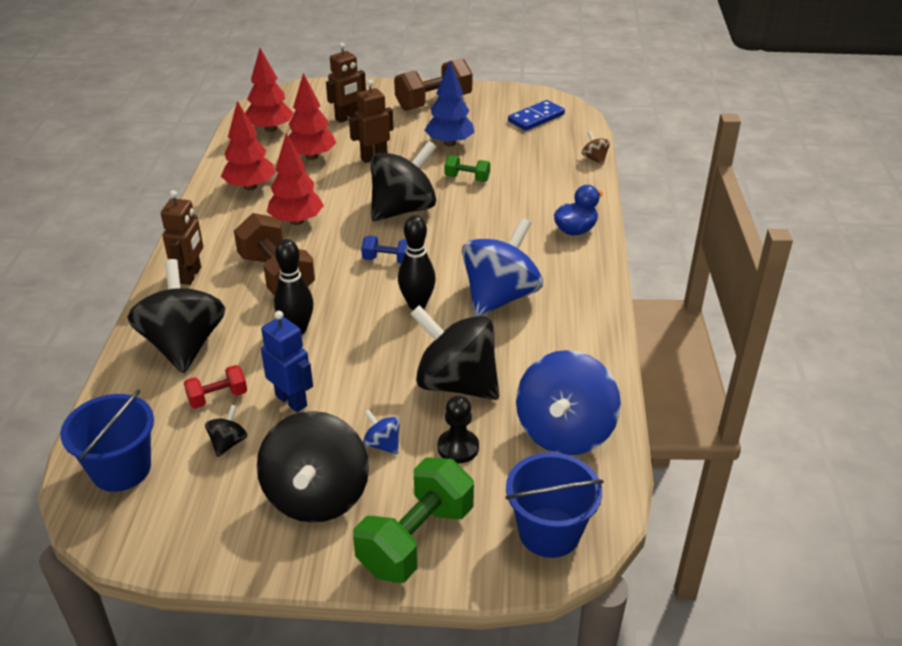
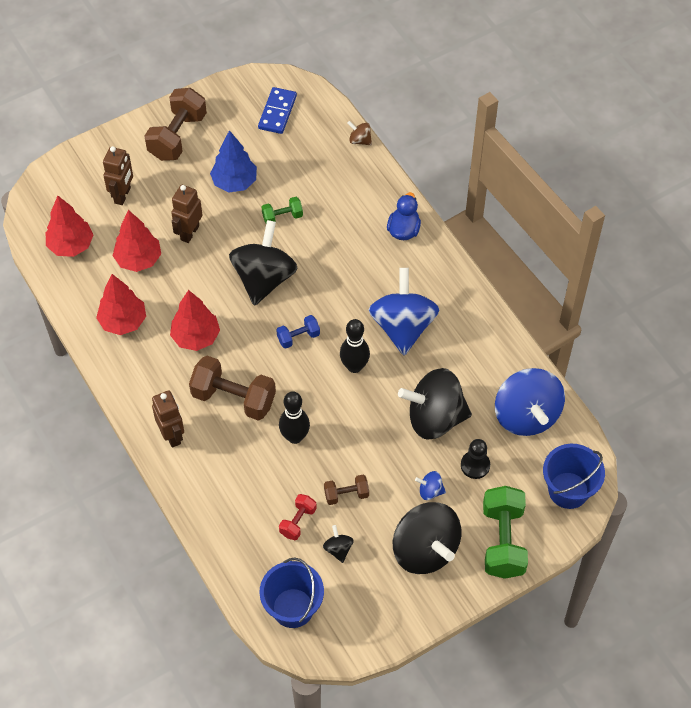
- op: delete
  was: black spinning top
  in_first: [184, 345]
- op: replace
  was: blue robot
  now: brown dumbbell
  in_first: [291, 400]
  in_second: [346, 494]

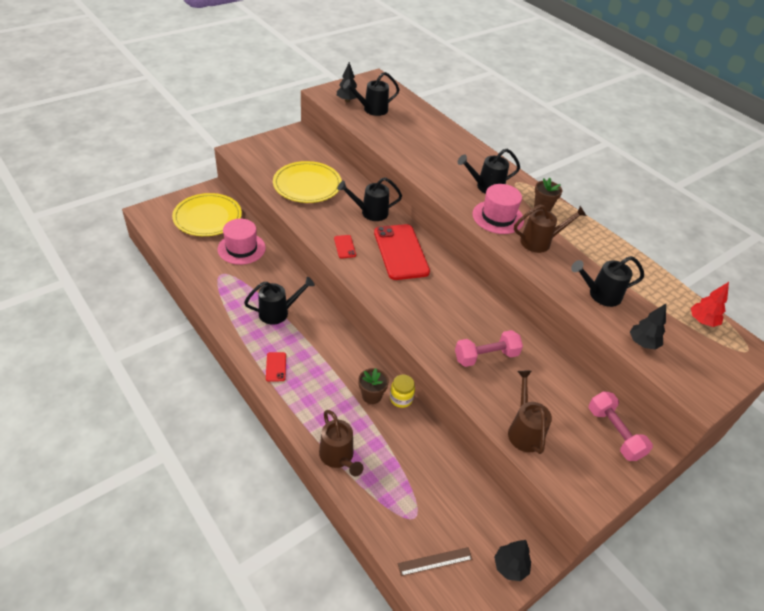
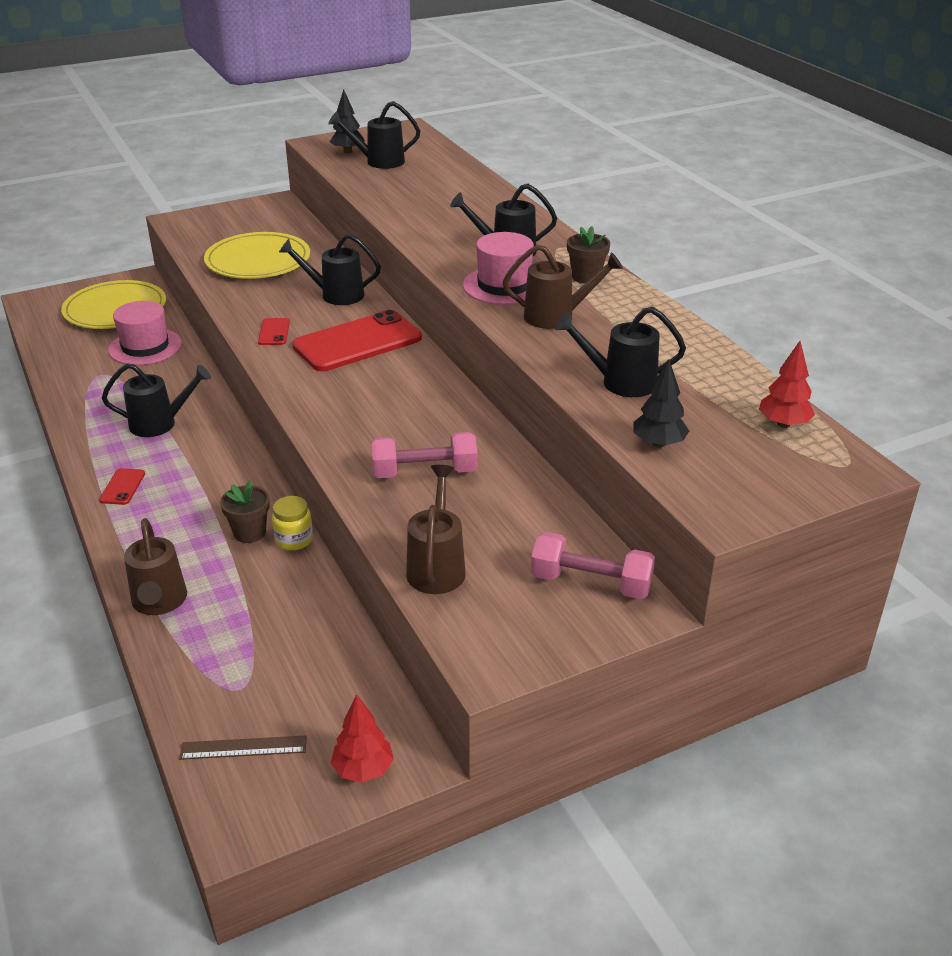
- op: recolor
  was: black tree
  now: red tree
  in_first: [510, 567]
  in_second: [363, 769]
- op: rotate
  was: red phone
  in_first: [400, 252]
  in_second: [357, 342]
  clockwise: 60
- op: rotate
  was: pink dumbbell
  in_first: [614, 433]
  in_second: [591, 583]
  clockwise: -60

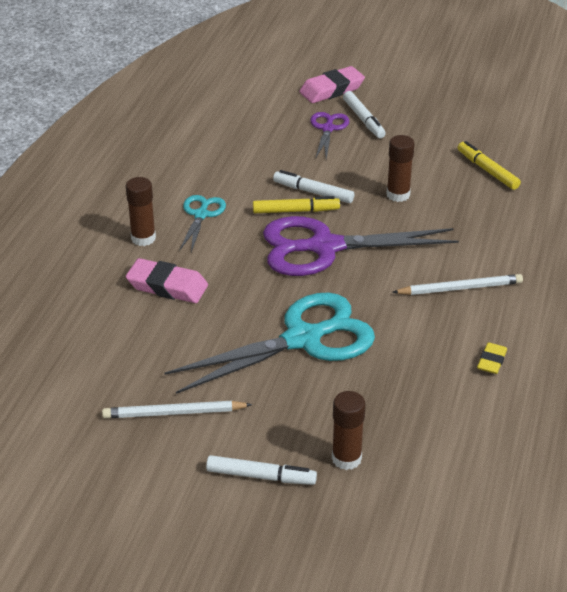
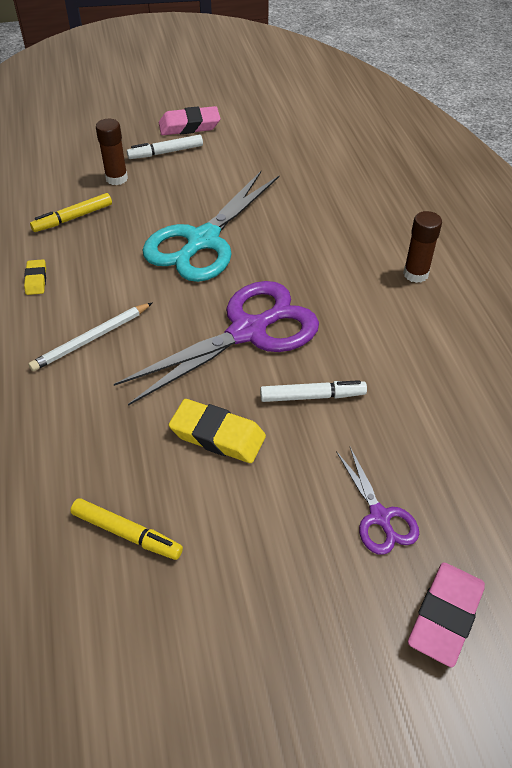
- op: delete
  was: white pencil
  in_first: [174, 413]
- op: delete
  was: turquoise scissors
  in_first: [201, 215]
- op: delete
  was: white marker
  in_first: [363, 120]
- op: move
  was: pink eraser
  in_first: [167, 286]
  in_second: [189, 126]
- op: move
  was: yellow marker
  in_first: [296, 211]
  in_second: [73, 218]
- op: replace
  was: brown glue stick
  now: yellow eraser
  in_first: [398, 195]
  in_second: [217, 435]

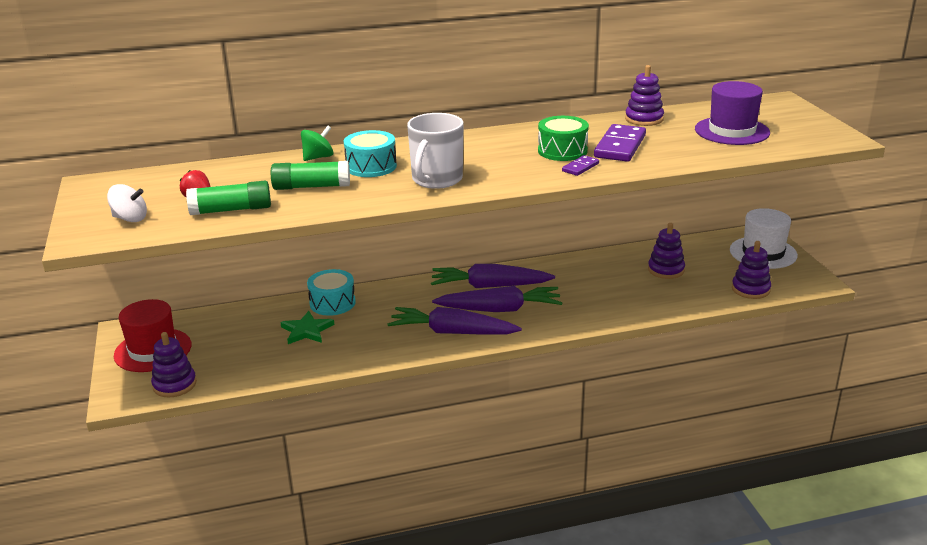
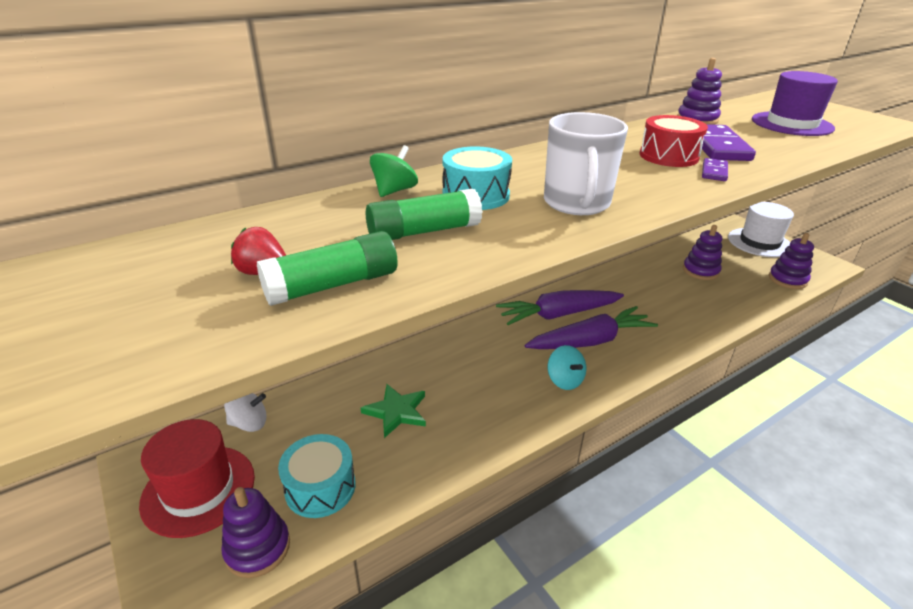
- op: move
  was: white spinning top
  in_first: [130, 219]
  in_second: [249, 423]
- op: move
  was: turquoise drum
  in_first: [332, 303]
  in_second: [320, 487]
- op: replace
  was: purple carrot
  now: turquoise spinning top
  in_first: [452, 332]
  in_second: [564, 380]
- op: recolor
  was: green drum
  now: red drum
  in_first: [562, 151]
  in_second: [668, 156]

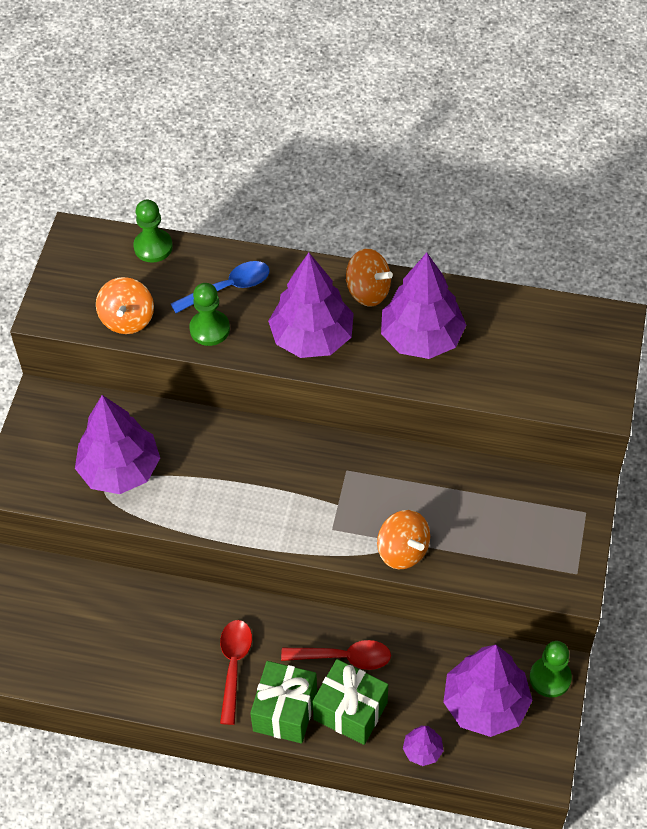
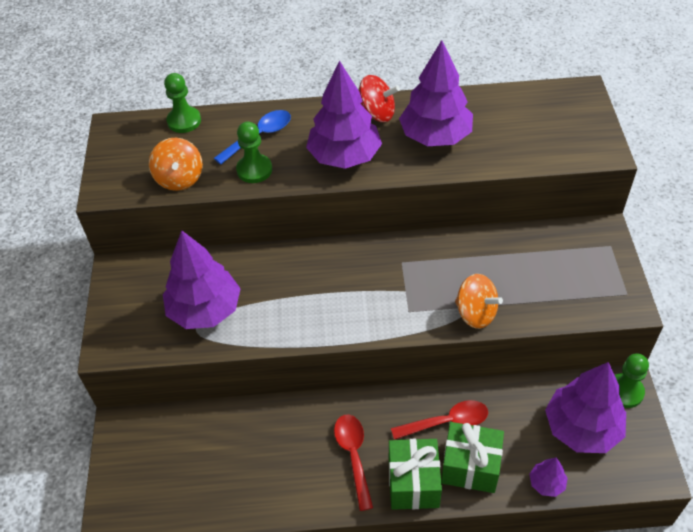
- op: recolor
  was: orange spinning top
  now: red spinning top
  in_first: [368, 291]
  in_second: [377, 113]

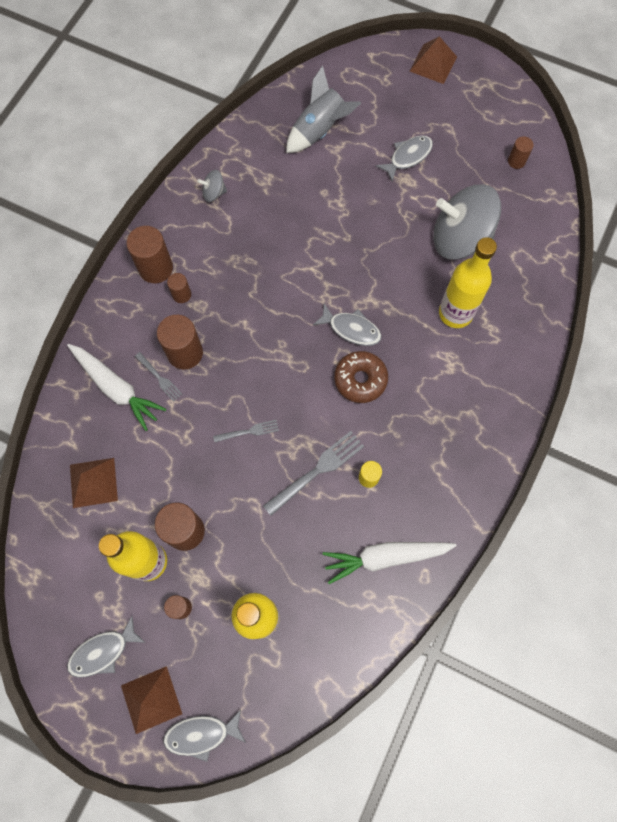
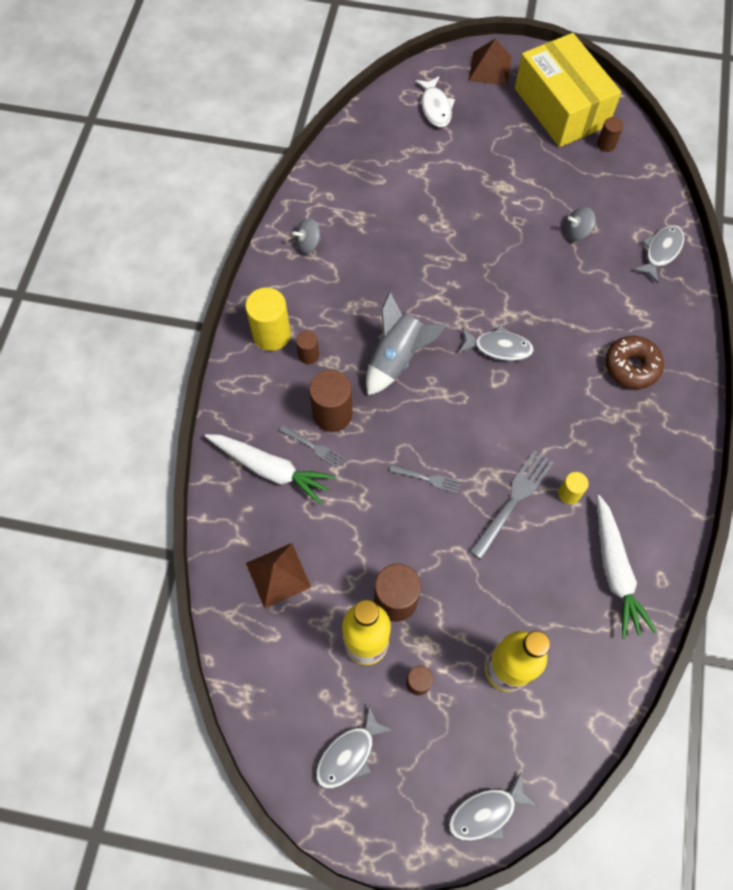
- op: delete
  was: brown pyramid
  in_first: [151, 699]
- op: delete
  was: yellow bottle
  in_first: [455, 313]
- op: insert
  now: white fish
  in_second: [435, 107]
- op: insert
  now: yellow box
  in_second: [561, 107]
- op: move
  was: grey rocket
  in_first: [319, 131]
  in_second: [397, 358]
- op: move
  was: brown donut
  in_first: [360, 380]
  in_second: [631, 366]
- op: move
  was: grey fish
  in_first: [408, 157]
  in_second: [661, 252]
- op: recolor
  was: brown cylinder
  now: yellow cylinder
  in_first: [156, 268]
  in_second: [271, 334]
- op: rotate
  was: grey fork
  in_first: [248, 432]
  in_second: [427, 479]
  clockwise: 45
- op: rotate
  was: white carrot
  in_first: [385, 557]
  in_second: [615, 571]
  clockwise: -75
- op: resize
  was: grey spinning top
  in_first: [459, 238]
  in_second: [577, 232]
  ratio: 0.42

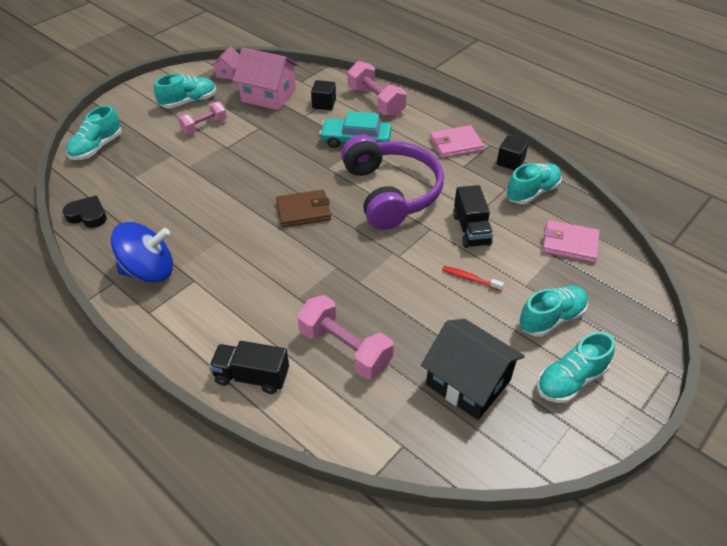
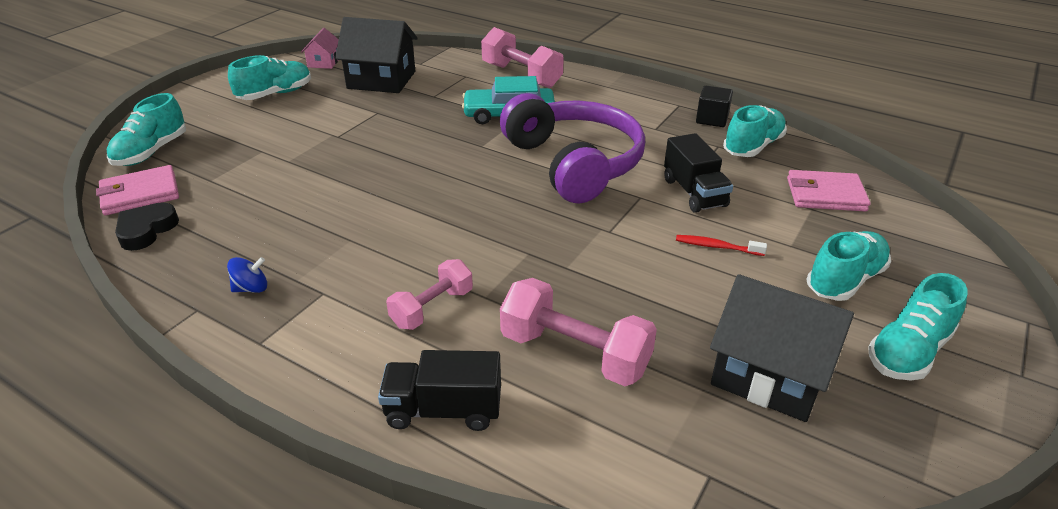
- op: delete
  was: brown wallet
  in_first: [303, 211]
- op: delete
  was: black cube
  in_first: [324, 104]
- op: move
  was: pink dumbbell
  in_first: [204, 126]
  in_second: [432, 308]
- op: move
  was: pink wallet
  in_first: [455, 144]
  in_second: [140, 194]
- op: recolor
  was: pink house
  now: black house
  in_first: [269, 95]
  in_second: [381, 80]
- op: rotate
  was: black heart
  in_first: [88, 215]
  in_second: [146, 230]
  clockwise: -75
- op: resize
  was: blue spinning top
  in_first: [149, 271]
  in_second: [251, 288]
  ratio: 0.43

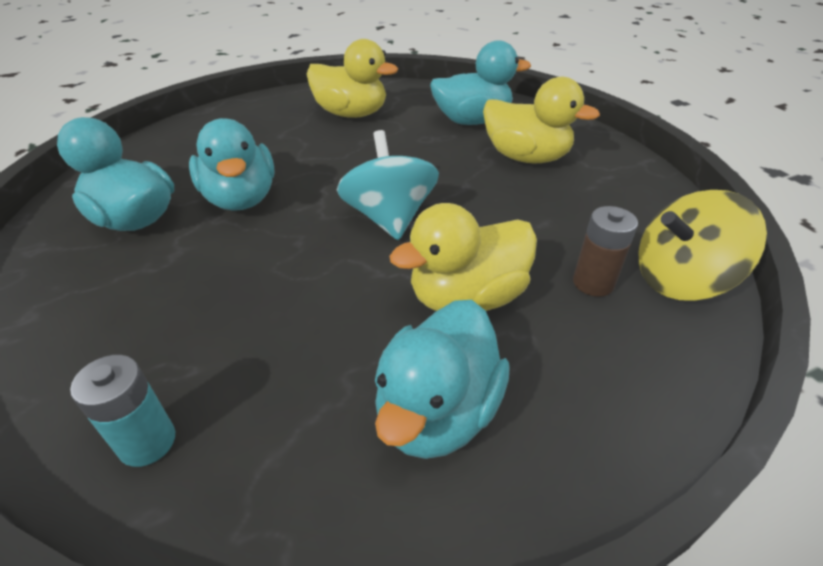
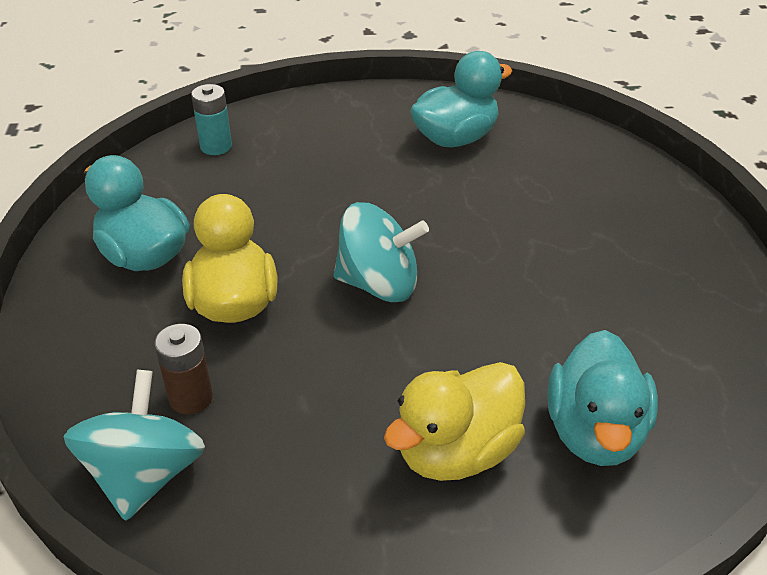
- op: delete
  was: turquoise duck
  in_first: [241, 199]
- op: delete
  was: yellow duck
  in_first: [351, 114]
- op: recolor
  was: yellow spinning top
  now: turquoise spinning top
  in_first: [680, 279]
  in_second: [145, 474]

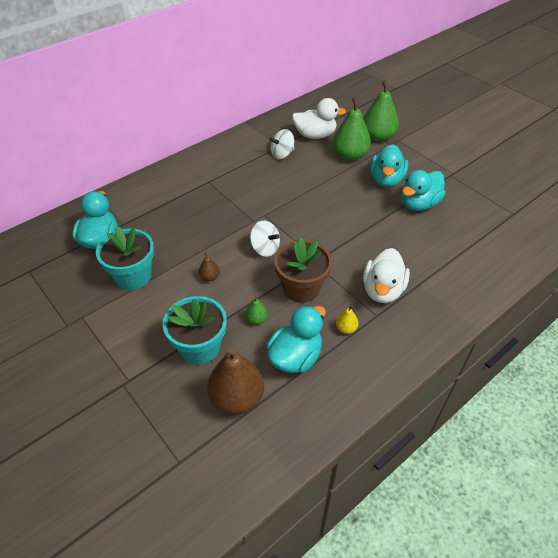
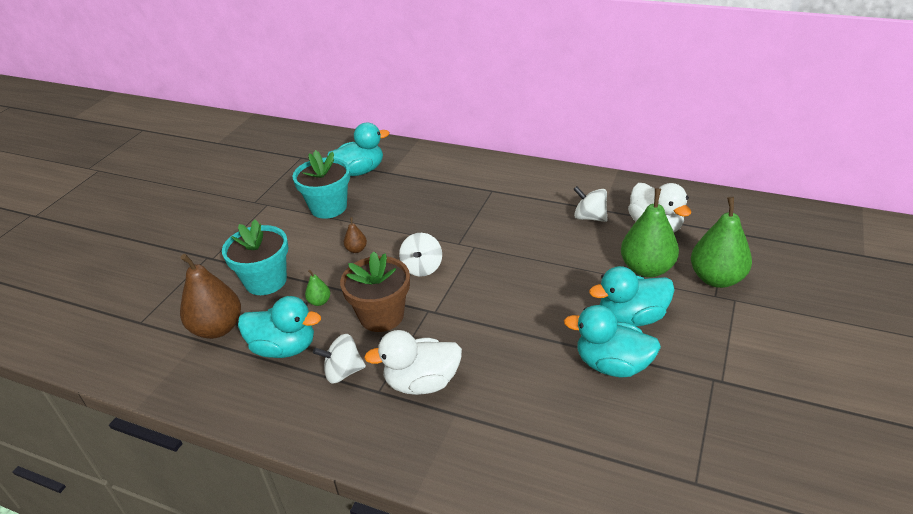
- op: replace
  was: yellow pear
  now: white spinning top
  in_first: [346, 328]
  in_second: [343, 372]

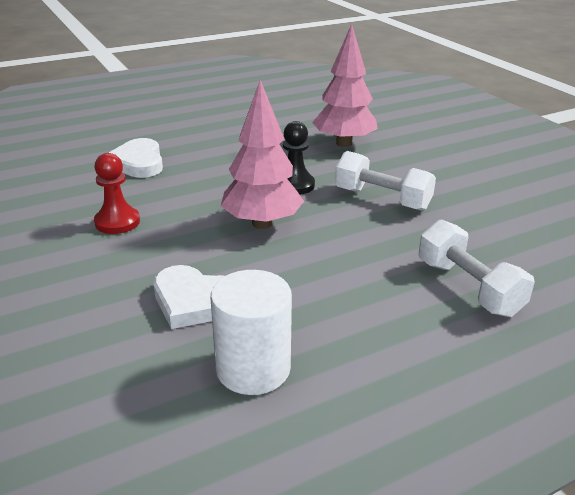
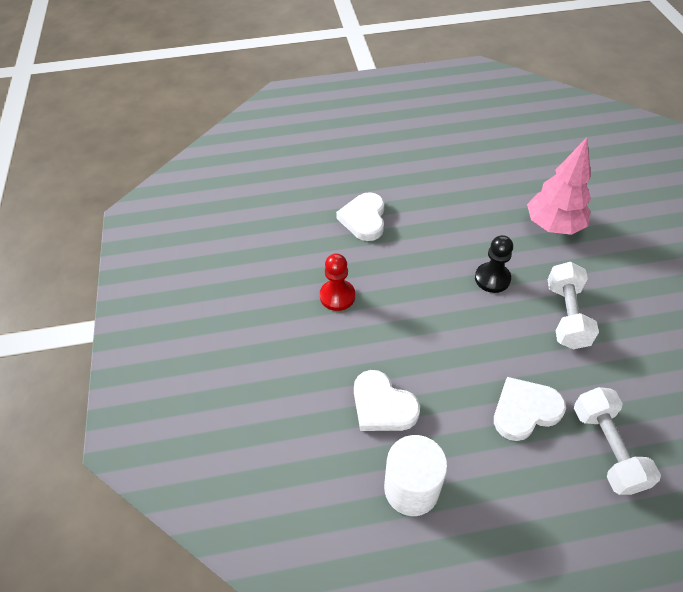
- op: delete
  was: pink tree
  in_first: [262, 223]
- op: insert
  now: white heart
  in_second: [525, 410]
- op: rotate
  was: white dumbbell
  in_first: [382, 199]
  in_second: [566, 315]
  clockwise: 45

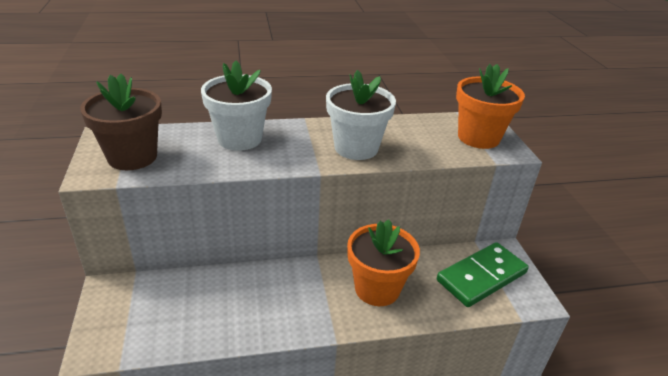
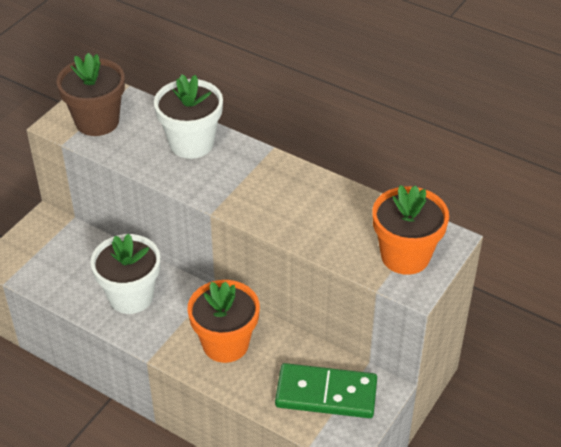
- op: move
  was: white flower pot
  in_first: [356, 148]
  in_second: [131, 296]

